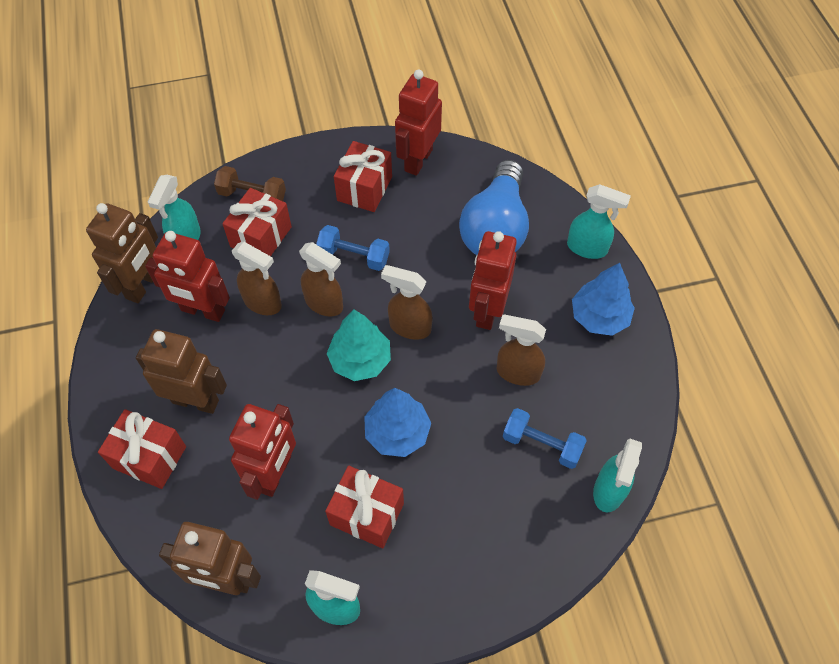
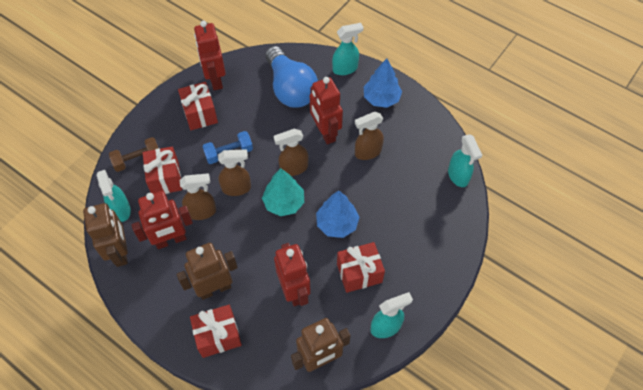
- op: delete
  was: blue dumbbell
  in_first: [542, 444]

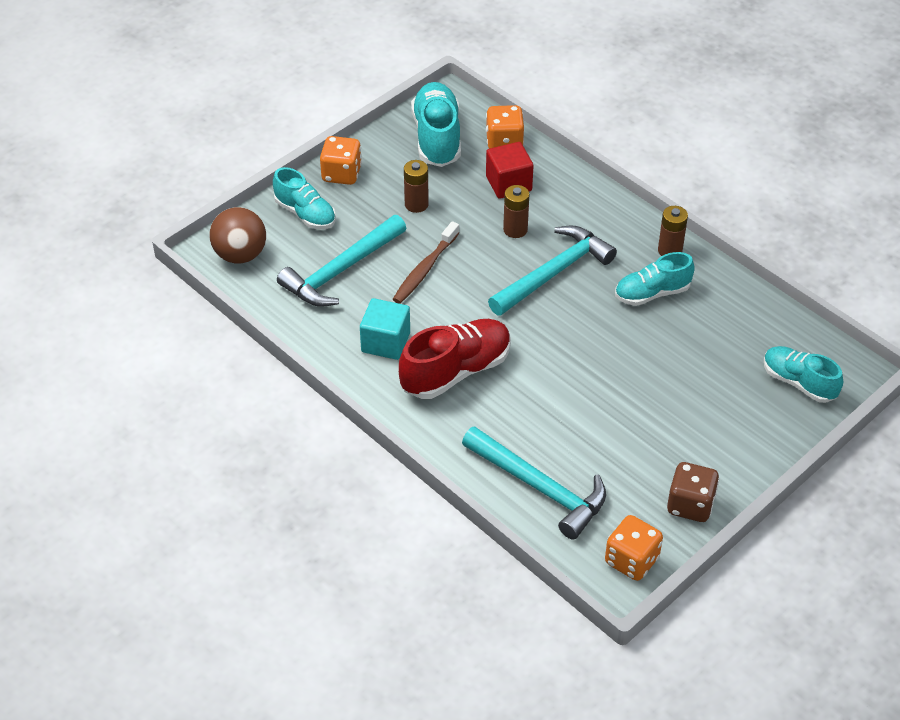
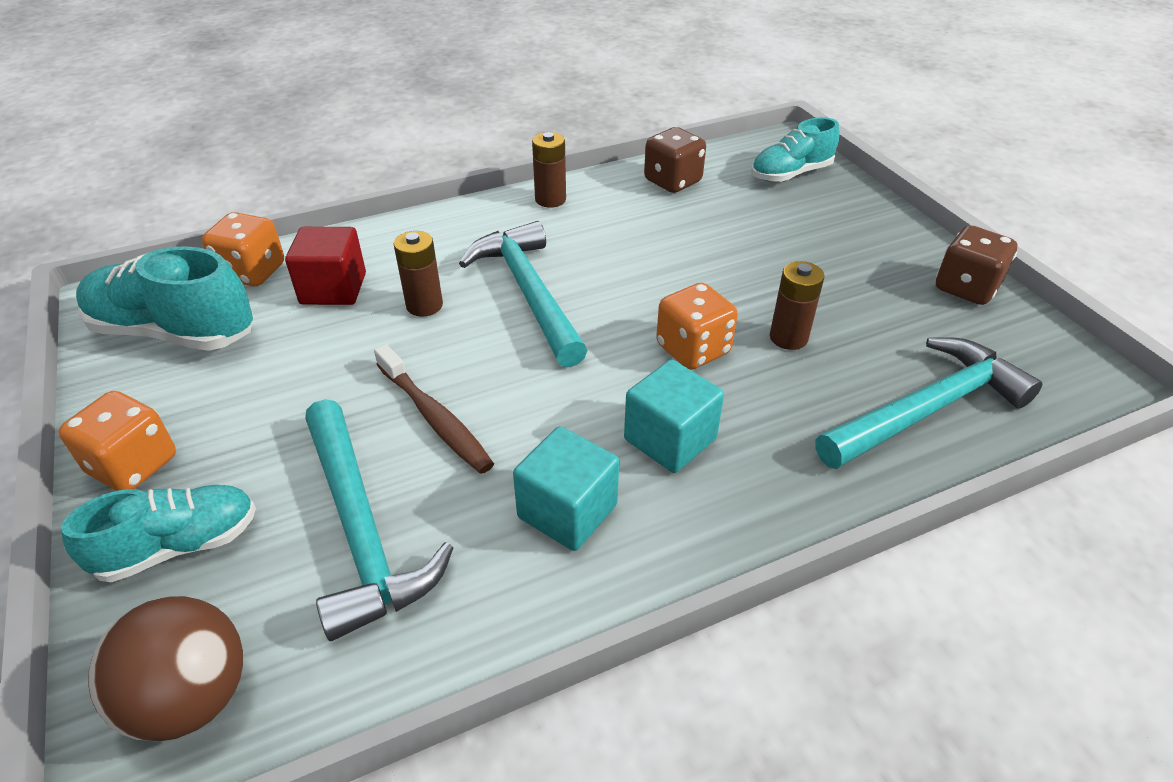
- op: delete
  was: turquoise shoe
  in_first: [652, 293]
- op: insert
  now: brown dice
  in_second: [672, 181]
- op: move
  was: brown battery
  in_first: [416, 204]
  in_second: [788, 337]
- op: move
  was: orange dice
  in_first: [631, 560]
  in_second: [693, 349]
- op: replace
  was: red shoe
  now: turquoise cube
  in_first: [456, 371]
  in_second: [670, 439]

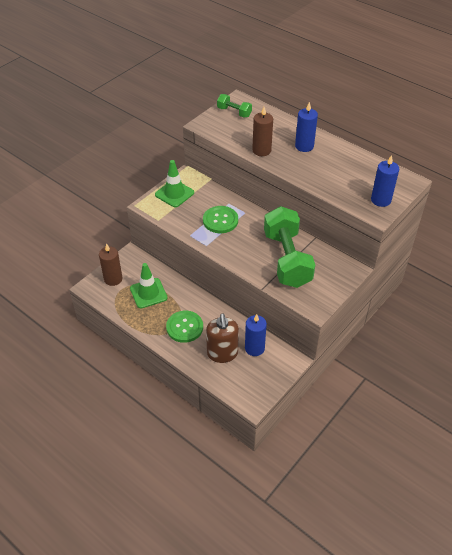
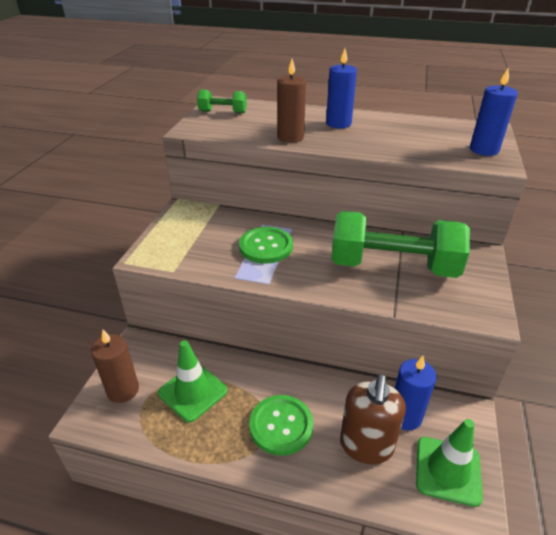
- op: move
  was: green traffic cone
  in_first: [174, 193]
  in_second: [448, 470]
- op: rotate
  was: brown soap dispenser
  in_first: [222, 353]
  in_second: [366, 446]
  clockwise: 45
- op: rotate
  was: green dumbbell
  in_first: [287, 259]
  in_second: [392, 266]
  clockwise: -45

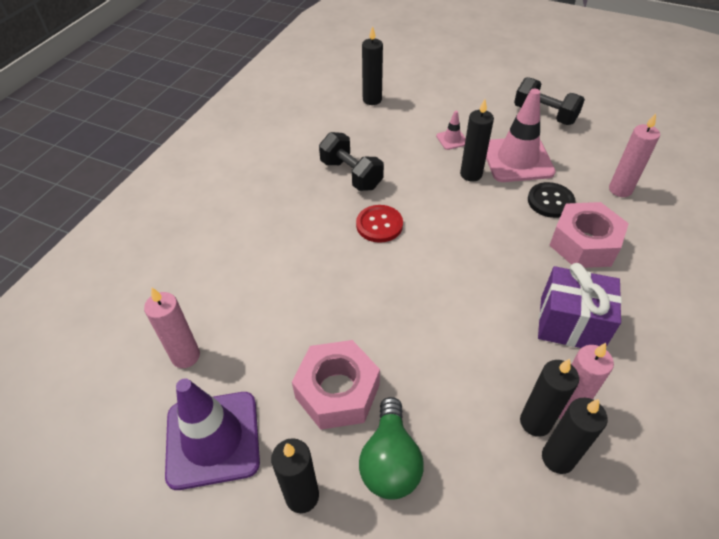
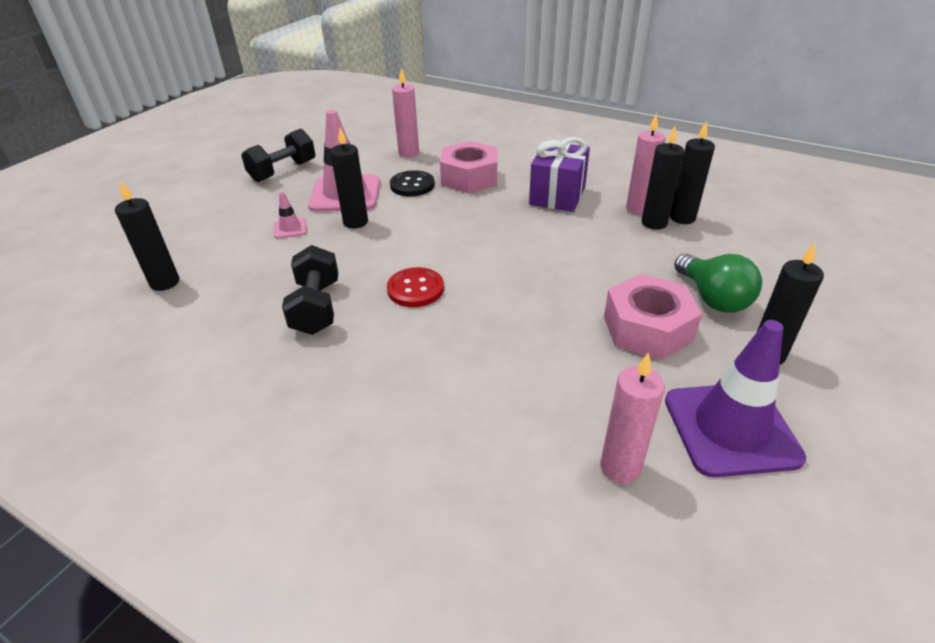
- op: rotate
  was: black dumbbell
  in_first: [351, 175]
  in_second: [316, 307]
  clockwise: -60
- op: rotate
  was: green light bulb
  in_first: [390, 461]
  in_second: [713, 298]
  clockwise: 60

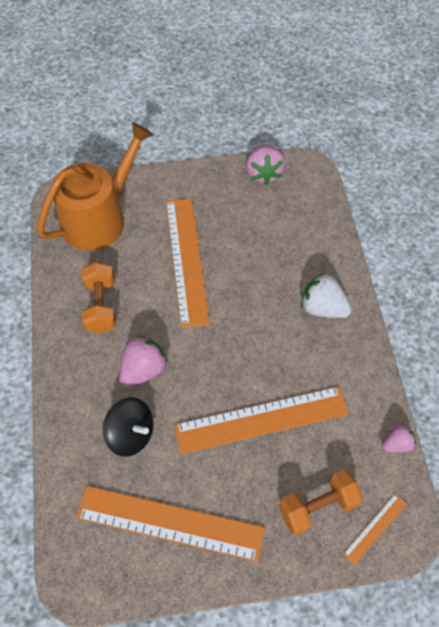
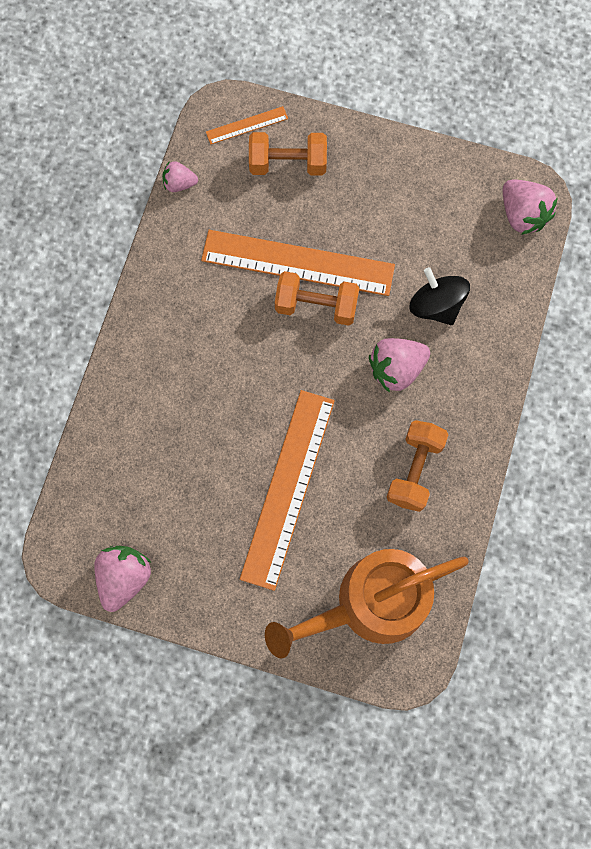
- op: delete
  was: orange ruler
  in_first: [170, 522]
- op: delete
  was: white strawberry
  in_first: [322, 308]
- op: insert
  now: orange dumbbell
  in_second: [316, 306]
- op: insert
  now: pink strawberry
  in_second: [522, 215]

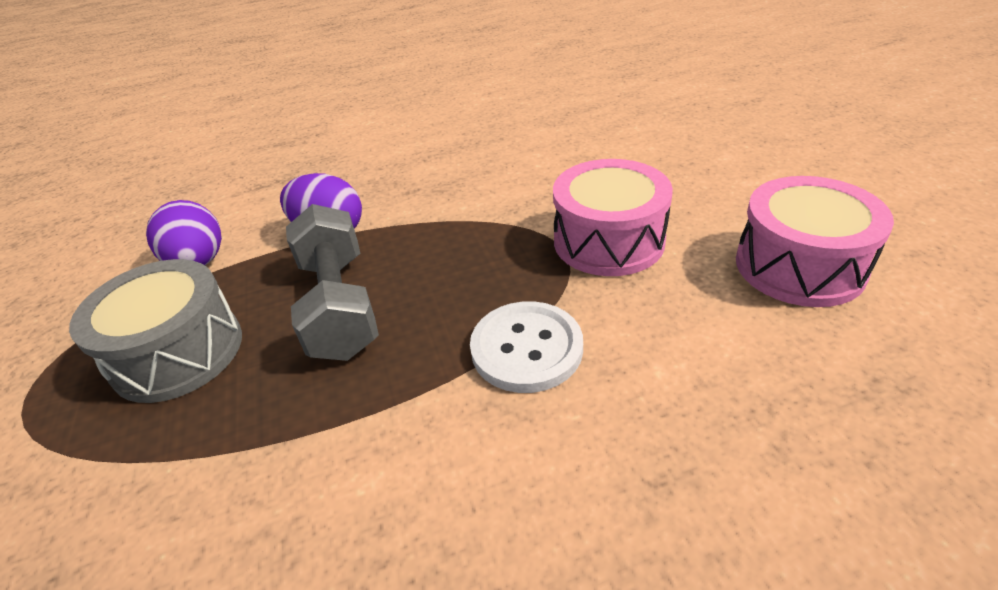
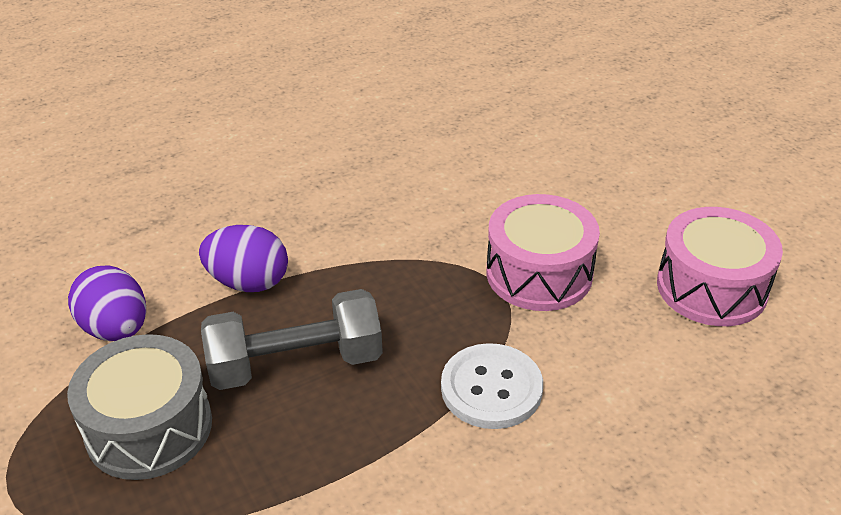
- op: rotate
  was: grey dumbbell
  in_first: [339, 305]
  in_second: [296, 363]
  clockwise: -75

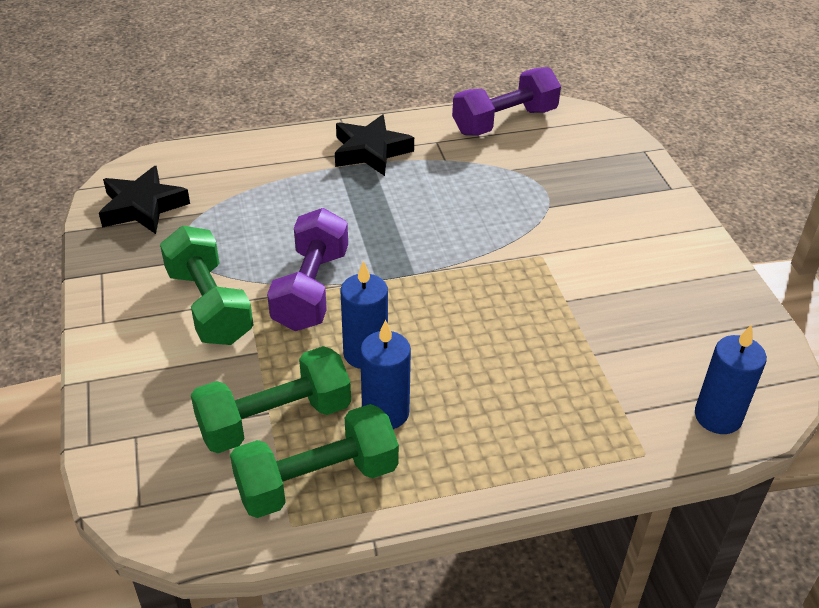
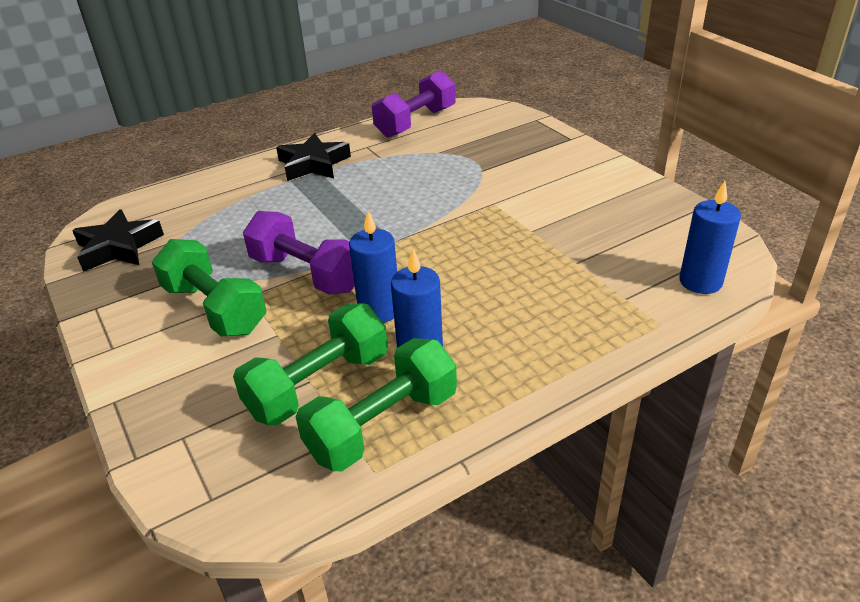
- op: rotate
  was: purple dumbbell
  in_first: [311, 289]
  in_second: [306, 274]
  clockwise: -45

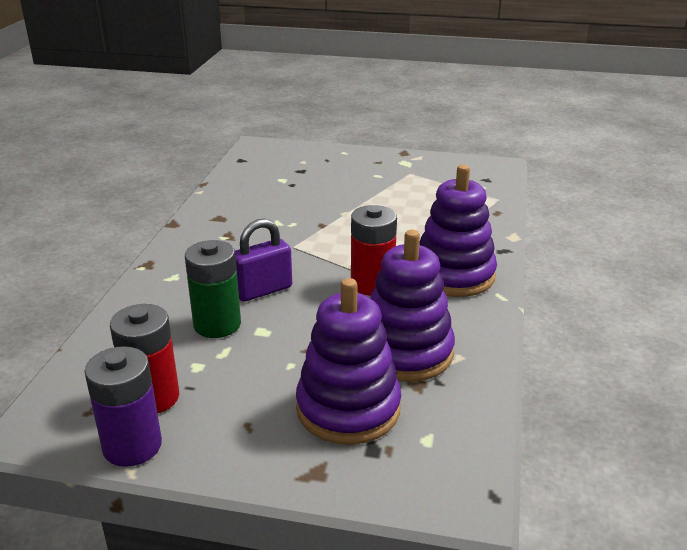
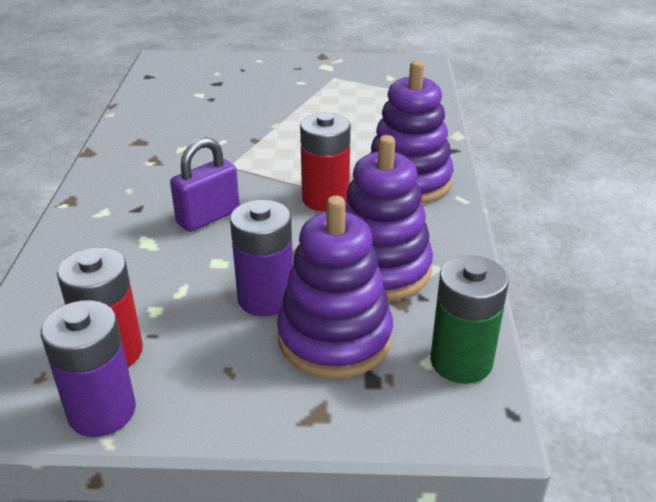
- op: insert
  now: purple battery
  in_second: [266, 298]
- op: move
  was: green battery
  in_first: [217, 324]
  in_second: [461, 361]

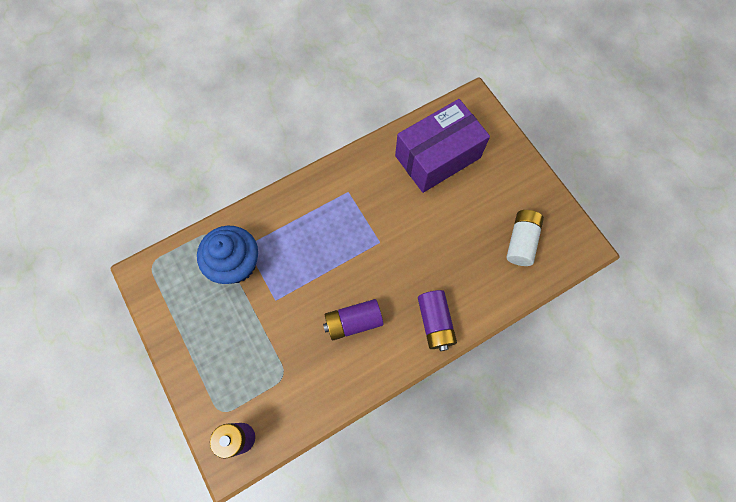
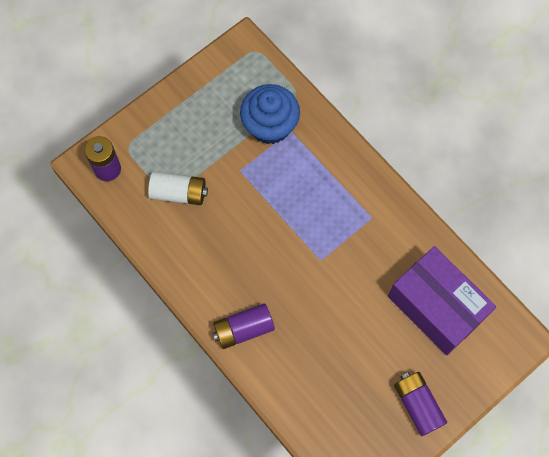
- op: move
  was: purple battery
  in_first: [353, 322]
  in_second: [417, 405]
- op: move
  was: white battery
  in_first: [521, 241]
  in_second: [179, 193]

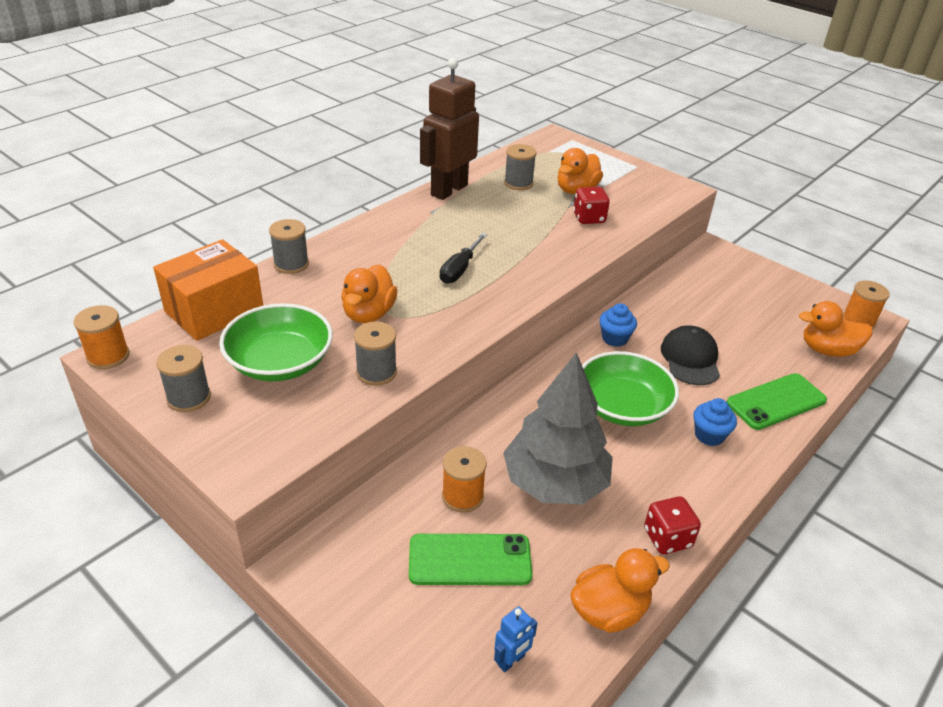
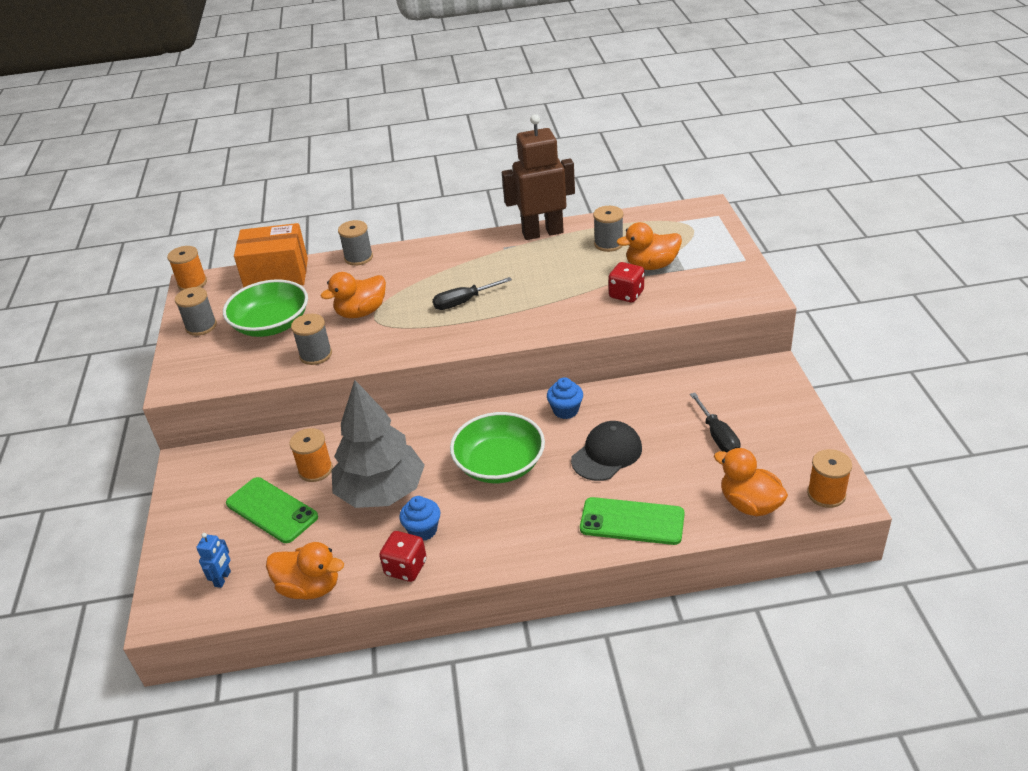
- op: insert
  now: black screwdriver
  in_second: [717, 436]
- op: move
  was: blue cupcake
  in_first: [709, 435]
  in_second: [423, 530]
- op: rotate
  was: blue robot
  in_first: [511, 661]
  in_second: [223, 579]
  clockwise: -75

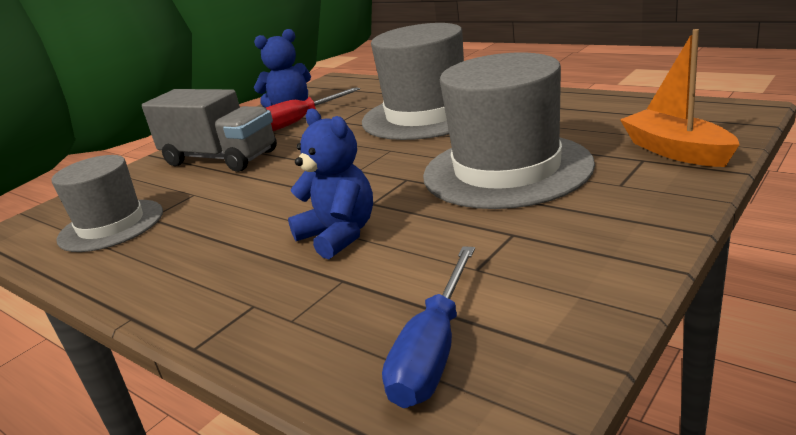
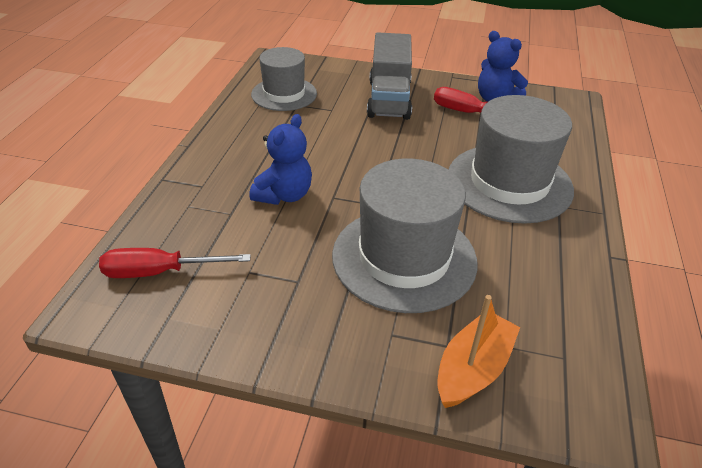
- op: recolor
  was: blue screwdriver
  now: red screwdriver
  in_first: [434, 351]
  in_second: [160, 272]

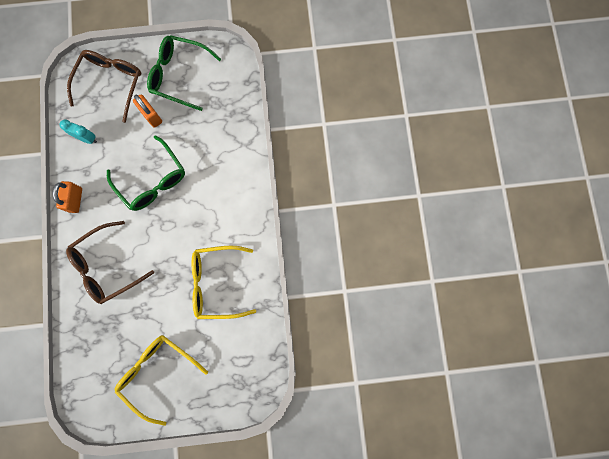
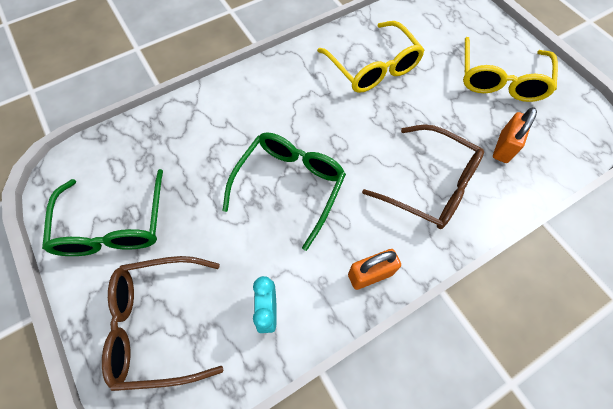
- op: move
  was: orange padlock
  in_first: [151, 116]
  in_second: [503, 147]

